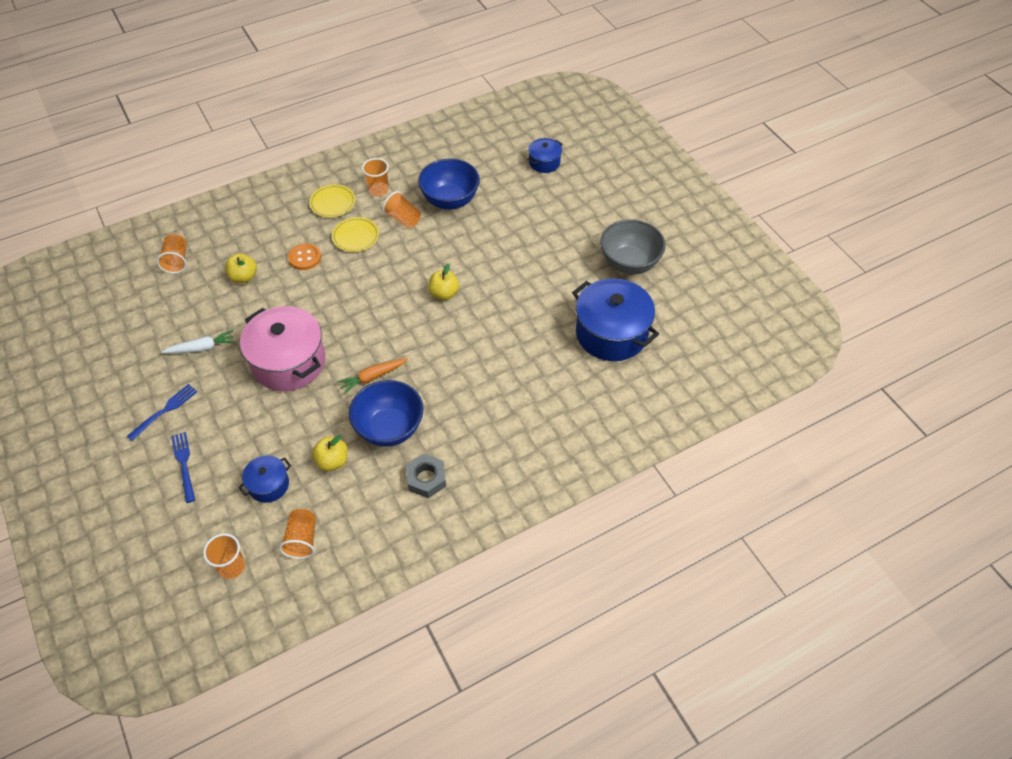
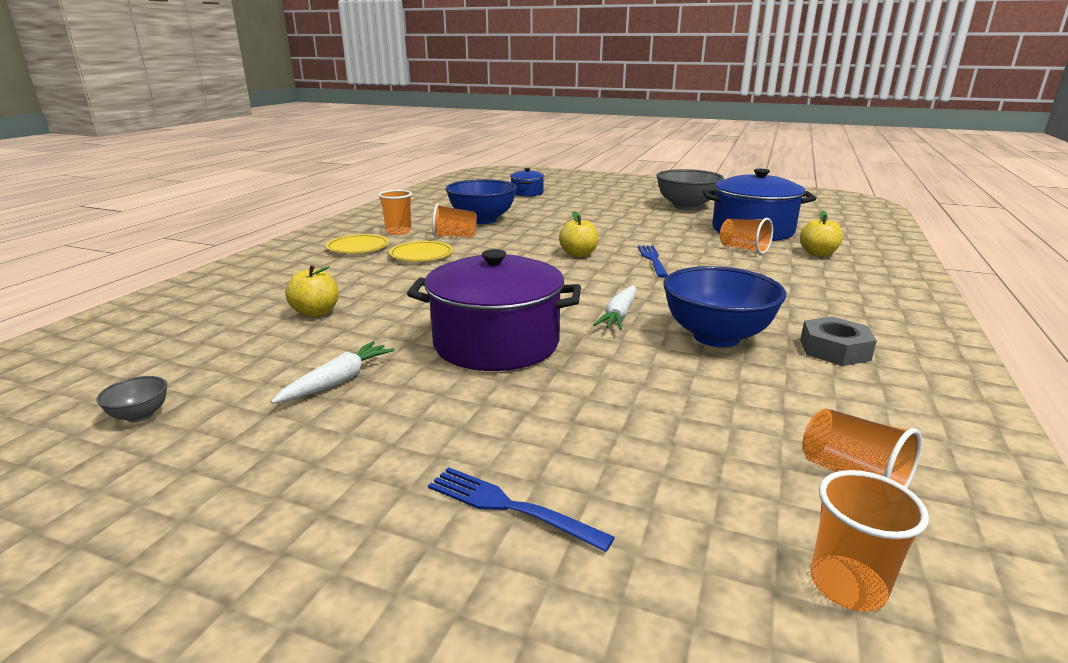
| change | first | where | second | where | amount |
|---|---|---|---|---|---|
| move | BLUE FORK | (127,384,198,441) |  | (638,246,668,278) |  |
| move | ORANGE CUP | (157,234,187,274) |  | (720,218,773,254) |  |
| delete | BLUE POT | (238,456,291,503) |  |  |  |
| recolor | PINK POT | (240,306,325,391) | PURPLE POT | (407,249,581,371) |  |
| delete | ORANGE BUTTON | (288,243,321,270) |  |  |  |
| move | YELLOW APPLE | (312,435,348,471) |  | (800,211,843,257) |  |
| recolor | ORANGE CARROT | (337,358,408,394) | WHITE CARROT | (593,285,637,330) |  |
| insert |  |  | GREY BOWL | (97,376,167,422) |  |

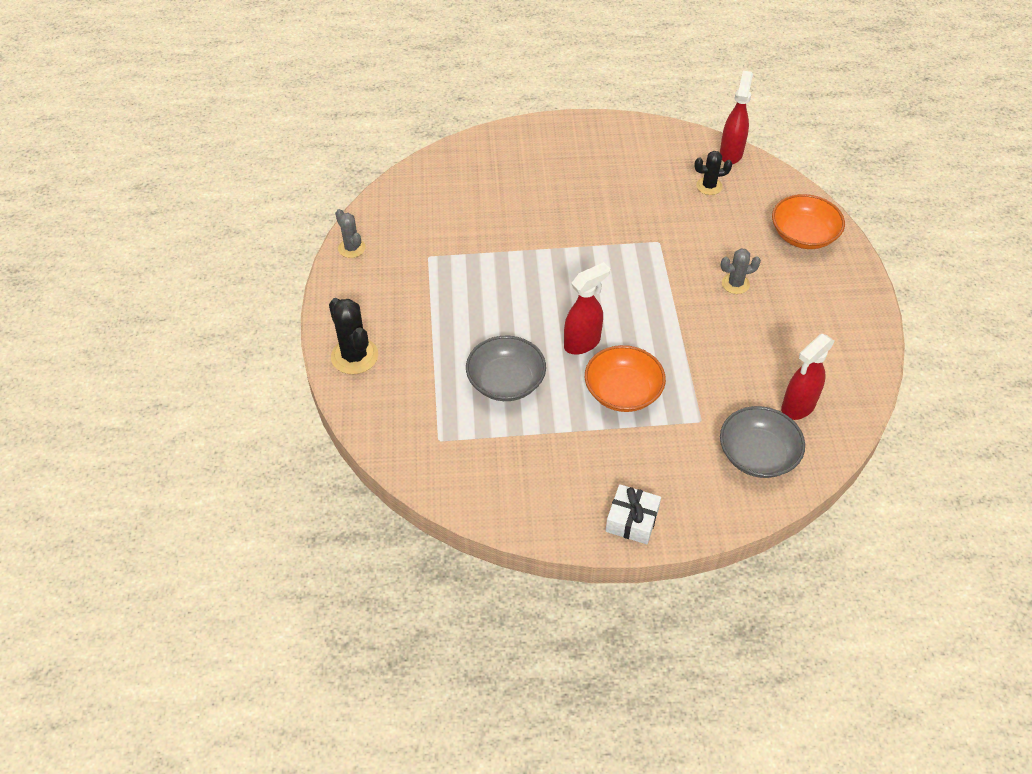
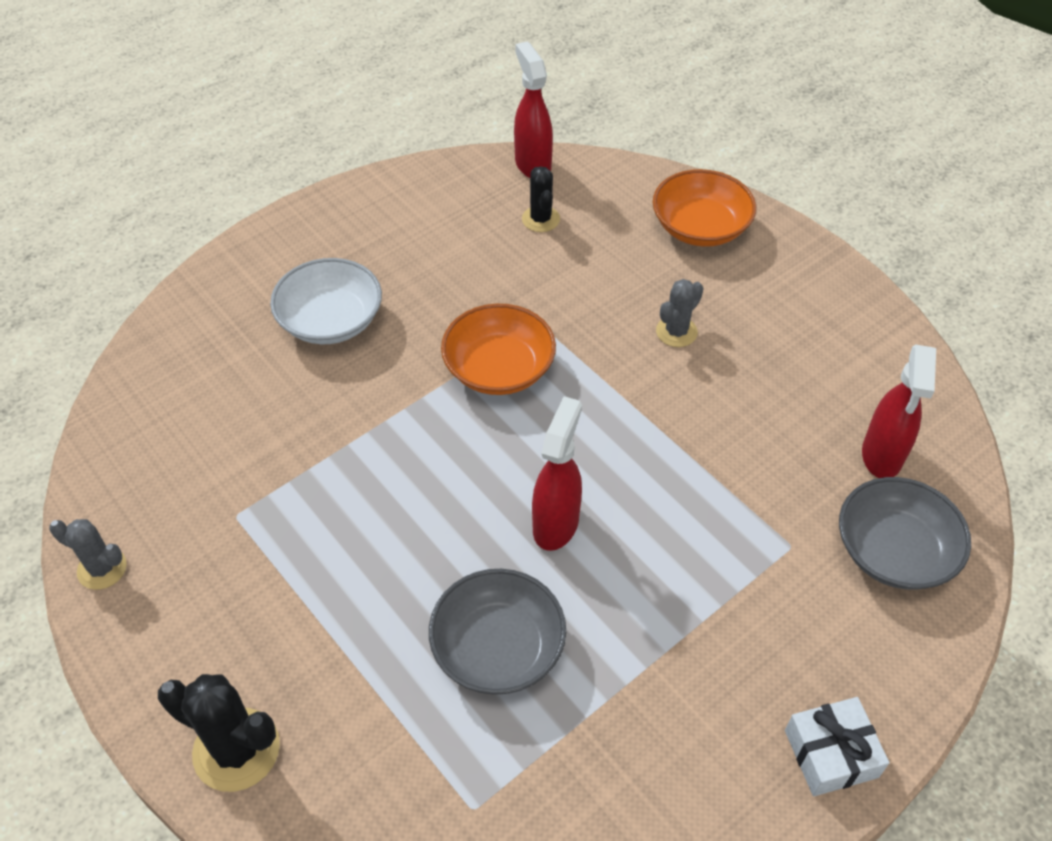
| change | first | where | second | where | amount |
|---|---|---|---|---|---|
| move | ORANGE BOWL | (585,345,666,412) |  | (441,304,556,395) |  |
| rotate | BLACK CACTUS | (694,151,732,195) |  | (522,166,560,232) | 60 degrees counterclockwise |
| insert |  |  | WHITE BOWL | (270,258,382,344) |  |

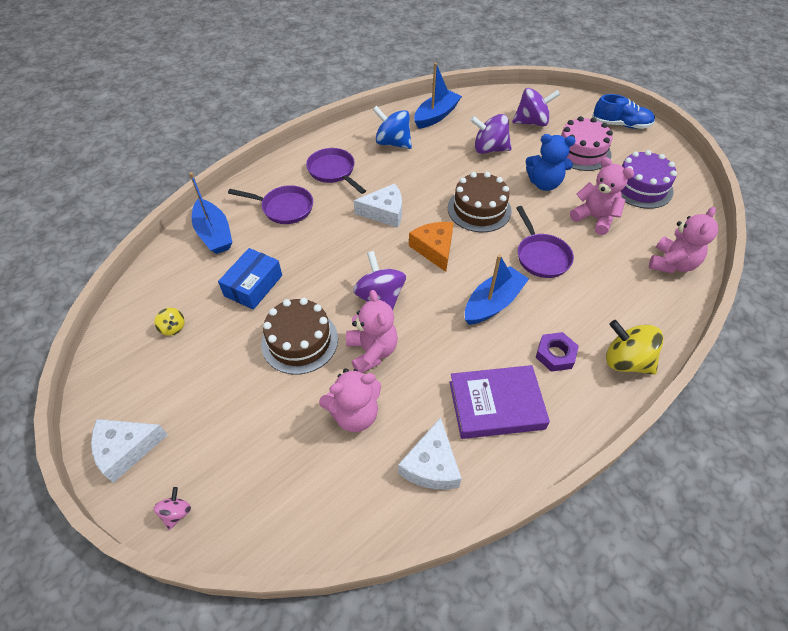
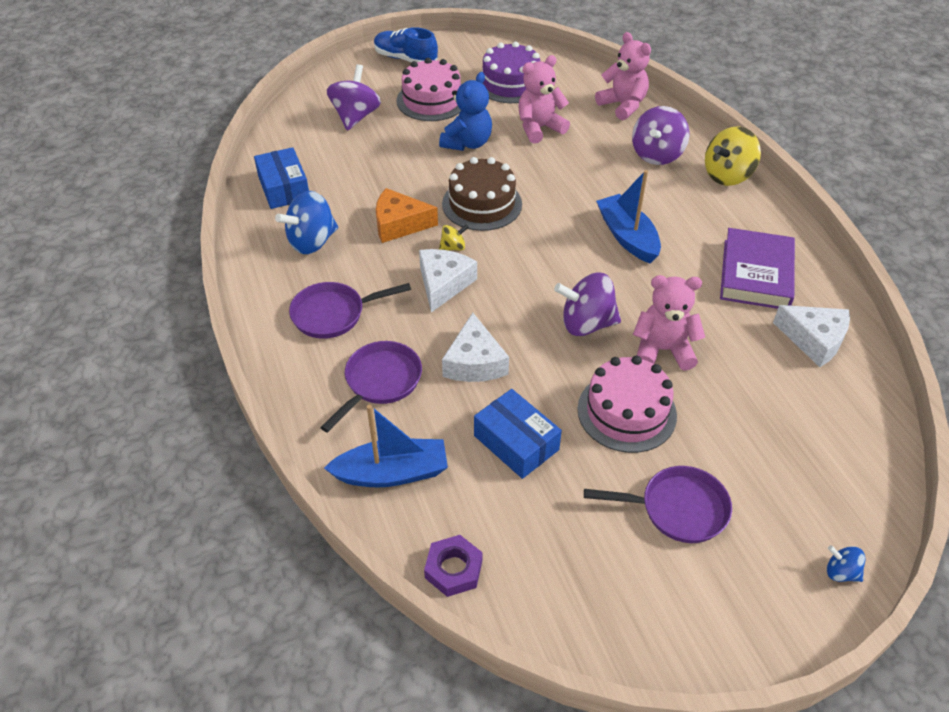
| change | first | where | second | where | amount |
|---|---|---|---|---|---|
| move | WHITE CHEESE | (91,419,168,483) |  | (442,313,509,382) |  |
| recolor | PINK SPINNING TOP | (154,487,191,530) | BLUE SPINNING TOP | (827,545,865,582) |  |
| move | YELLOW SPINNING TOP | (155,308,184,336) |  | (439,224,469,251) |  |
| recolor | BROWN CAKE | (261,298,338,375) | PINK CAKE | (577,356,677,453) |  |
| delete | PINK TEDDY BEAR | (319,368,381,432) |  |  |  |
| move | ORANGE CHEESE | (409,222,454,272) |  | (376,188,438,243) |  |
| replace | BLUE BOAT | (414,63,462,129) | BLUE BOX | (254,147,309,209) |  |
| move | PURPLE SPINNING TOP | (470,114,512,154) |  | (632,106,689,165) |  |
| move | PURPLE PAN | (516,206,574,278) |  | (584,466,732,543) |  |
| move | PURPLE NUT | (536,332,579,372) |  | (424,535,483,597) |  |
| rotate | BLUE SHOE | (592,94,655,129) |  | (374,27,438,62) | 90 degrees counterclockwise |

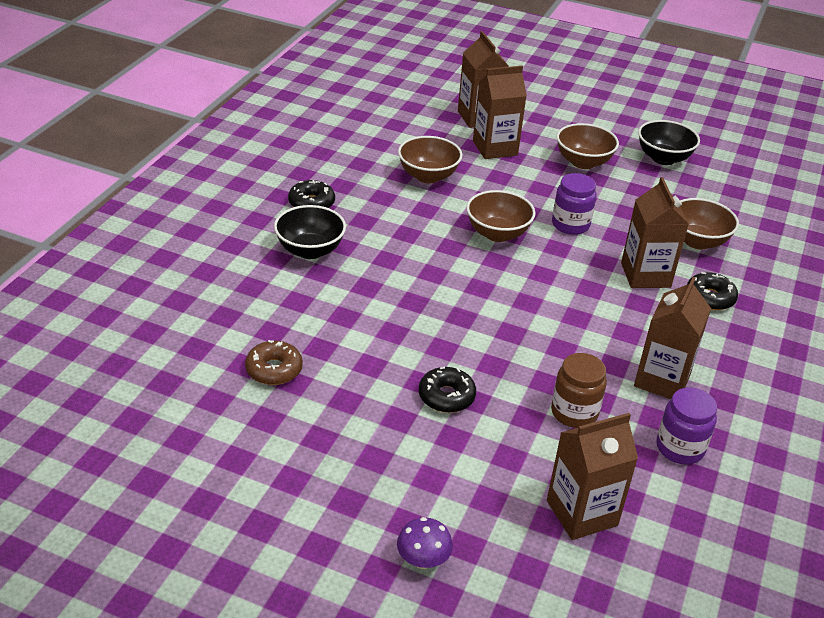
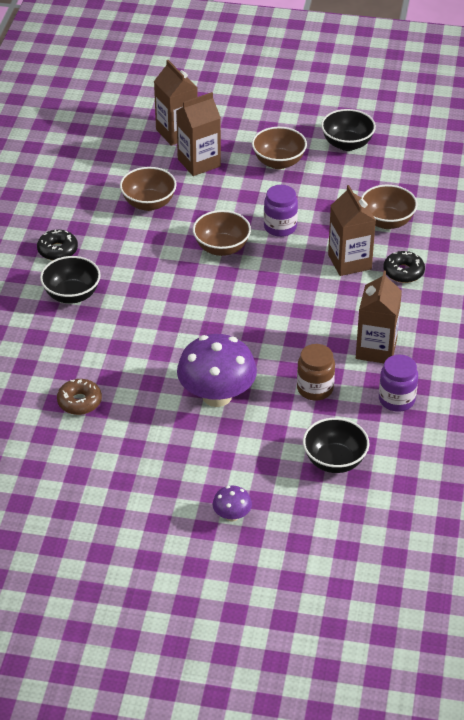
| change | first | where | second | where | amount |
|---|---|---|---|---|---|
| replace | BLACK DONUT | (419,367,476,413) | PURPLE MUSHROOM | (177,334,257,407) |  |
| replace | BROWN CARTON | (547,413,638,540) | BLACK BOWL | (303,418,369,473) |  |

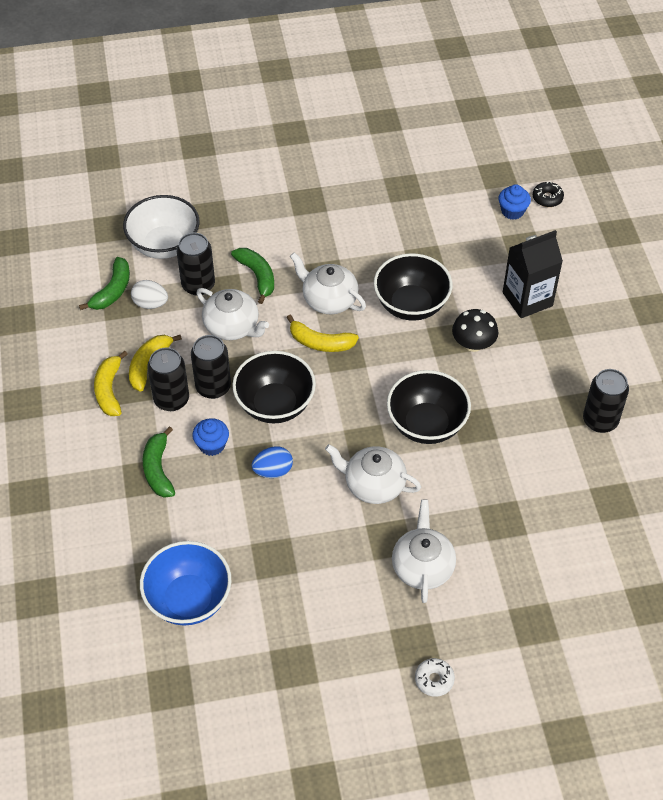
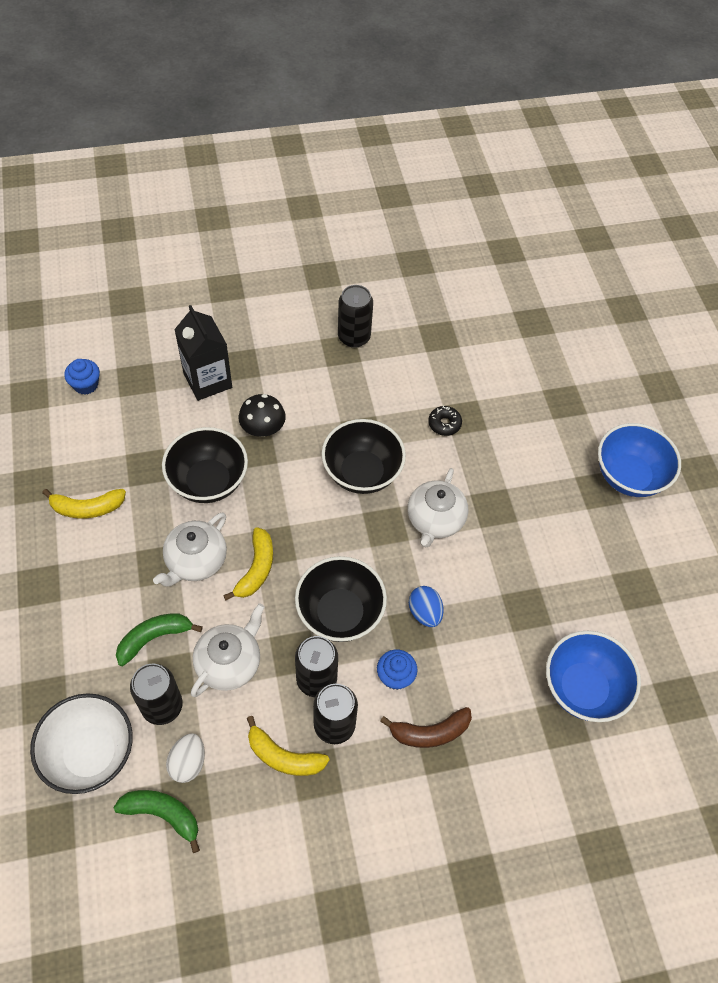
| change | first | where | second | where | amount |
|---|---|---|---|---|---|
| move | YELLOW BANANA | (94,351,128,416) |  | (42,489,126,519) |  |
| recolor | GREEN BANANA | (143,426,175,498) | BROWN BANANA | (380,707,472,748) |  |
| delete | WHITE TEAPOT | (392,499,456,603) |  |  |  |
| replace | WHITE DONUT | (415,658,455,697) | BLUE BOWL | (598,423,681,497) |  |
| move | BLACK DONUT | (533,181,564,207) |  | (428,405,462,436) |  |

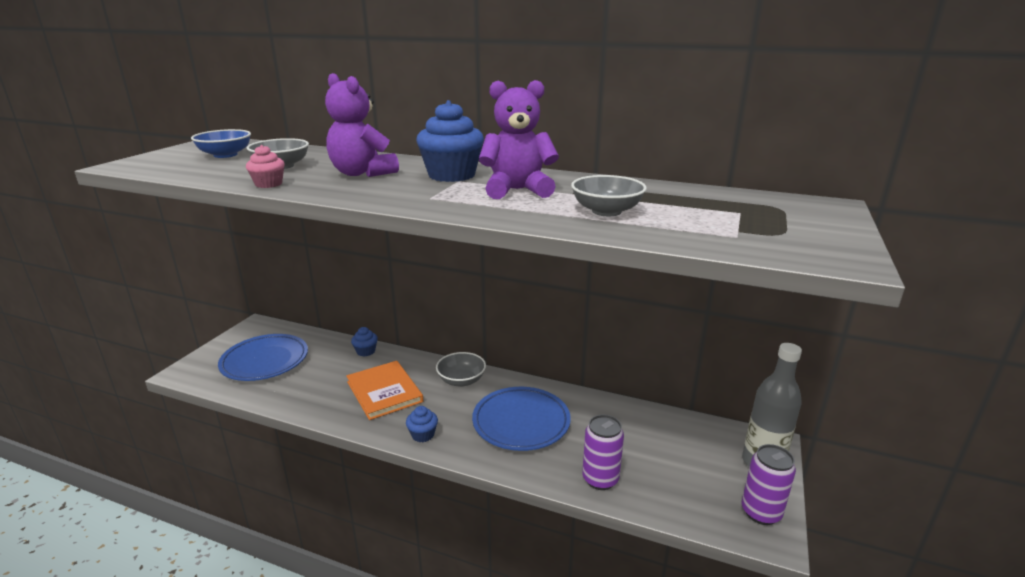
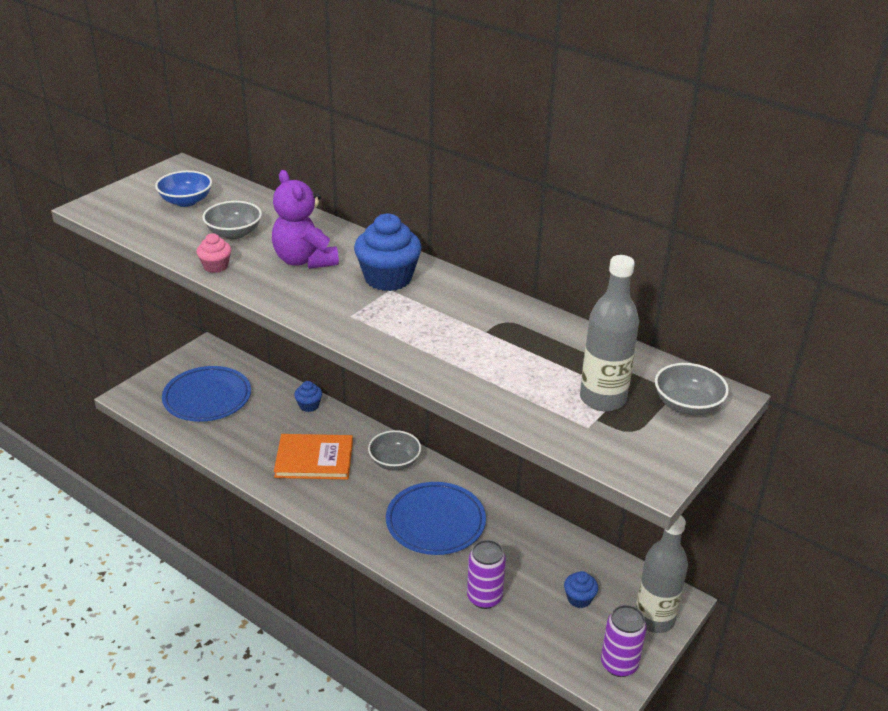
| change | first | where | second | where | amount |
|---|---|---|---|---|---|
| rotate | ORANGE BOOK | (346,361,423,420) |  | (274,434,353,480) | 75 degrees counterclockwise |
| move | BLUE CUPCAKE | (406,406,438,442) |  | (564,571,598,608) |  |
| delete | PURPLE TEDDY BEAR | (479,80,559,199) |  |  |  |
| move | GREY BOWL | (571,175,647,216) |  | (655,363,729,415) |  |
| insert |  |  | GREY BOTTLE | (580,255,639,411) |  |

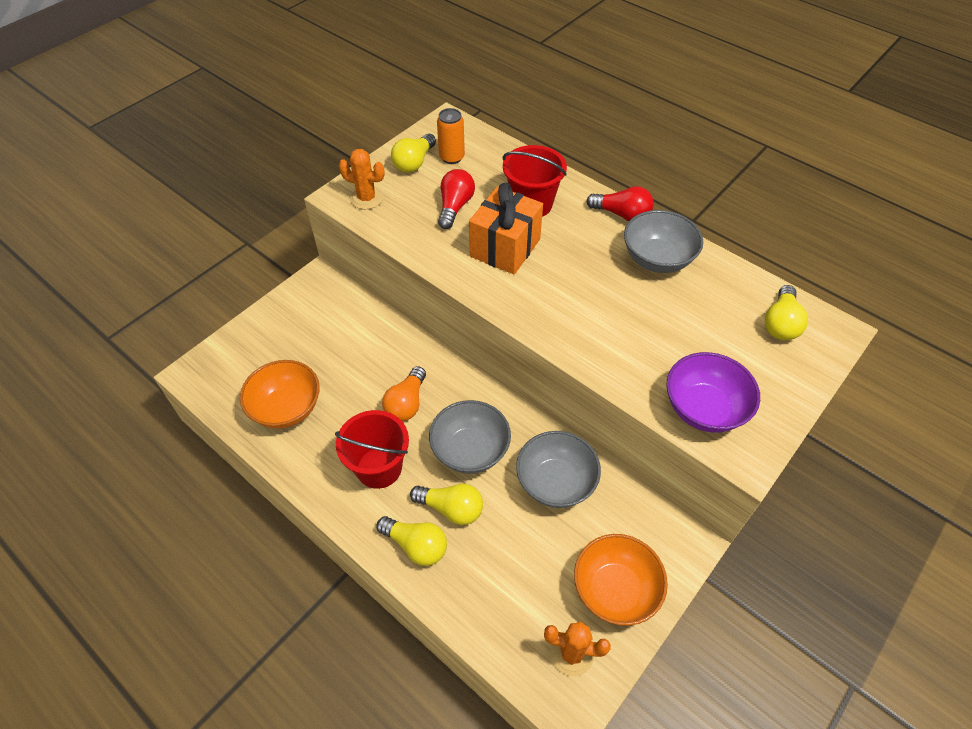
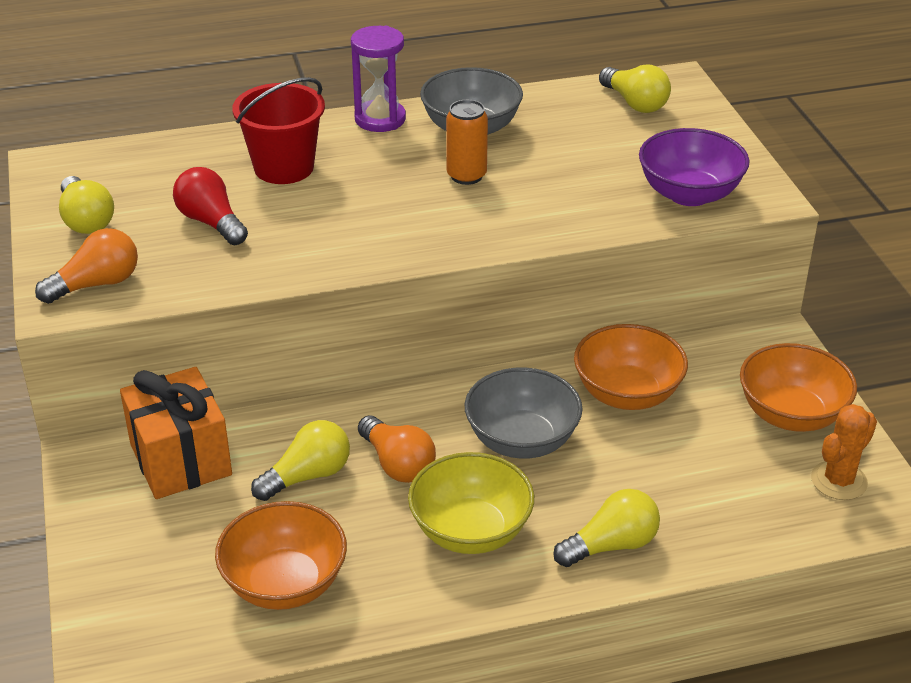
| change | first | where | second | where | amount |
|---|---|---|---|---|---|
| replace | RED BUCKET | (335,410,409,489) | YELLOW BOWL | (408,452,534,554) |  |
| replace | ORANGE CACTUS | (339,149,385,209) | ORANGE LIGHT BULB | (35,228,138,304) |  |
| move | YELLOW LIGHT BULB | (410,484,483,525) |  | (251,420,350,501) |  |
| move | ORANGE CAN | (437,108,465,164) |  | (446,100,488,185) |  |
| move | ORANGE GIFT | (469,183,543,274) |  | (120,367,232,499) |  |
| recolor | GREY BOWL | (516,431,601,508) | ORANGE BOWL | (574,324,688,410) |  |
| replace | RED LIGHT BULB | (586,186,654,221) | PURPLE HOURGLASS | (351,26,406,132) |  |

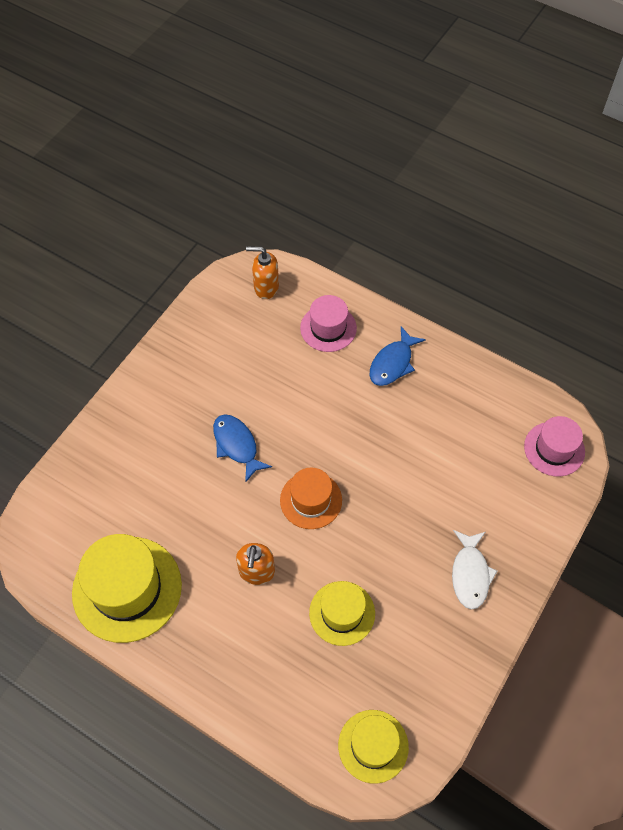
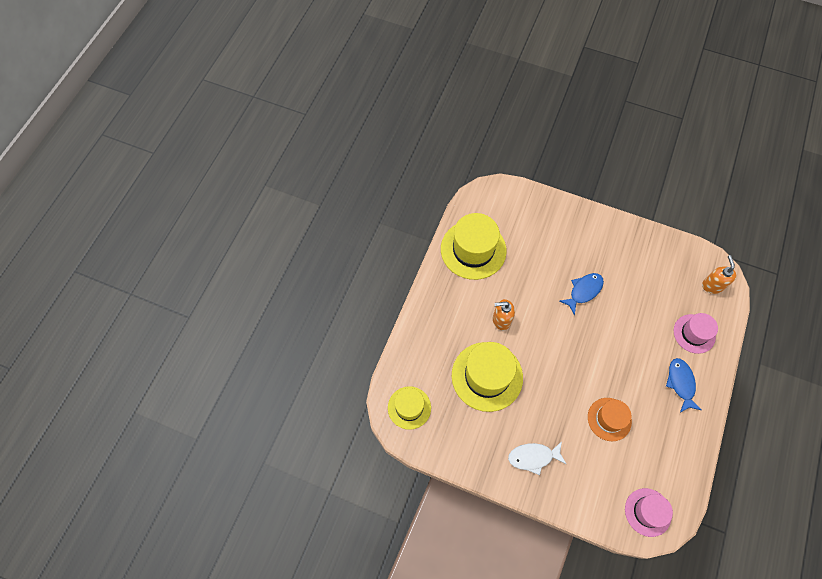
| change | first | where | second | where | amount |
|---|---|---|---|---|---|
| move | ORANGE HAT | (280,468,342,529) |  | (588,398,632,441) |  |
| resize | YELLOW HAT | (309,581,375,646) |  | (452,342,523,412) | x1.67 |
| rotate | BLUE FISH | (369,326,426,386) |  | (666,358,702,413) | 60 degrees clockwise |

